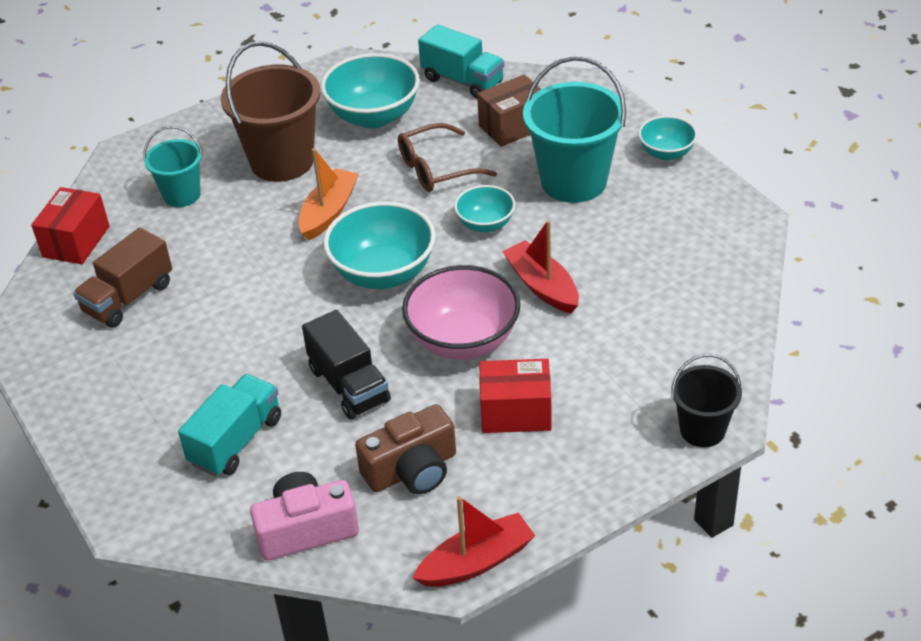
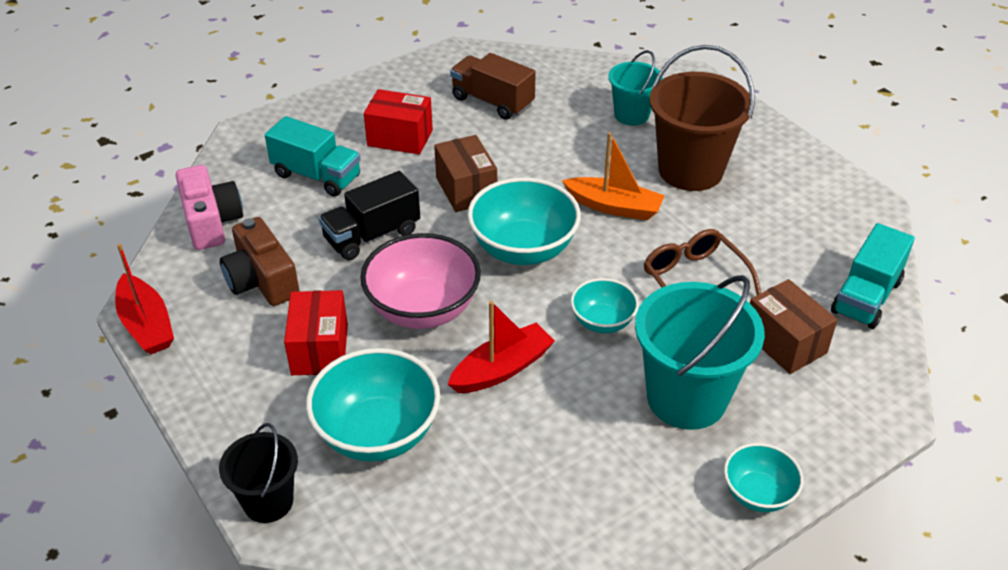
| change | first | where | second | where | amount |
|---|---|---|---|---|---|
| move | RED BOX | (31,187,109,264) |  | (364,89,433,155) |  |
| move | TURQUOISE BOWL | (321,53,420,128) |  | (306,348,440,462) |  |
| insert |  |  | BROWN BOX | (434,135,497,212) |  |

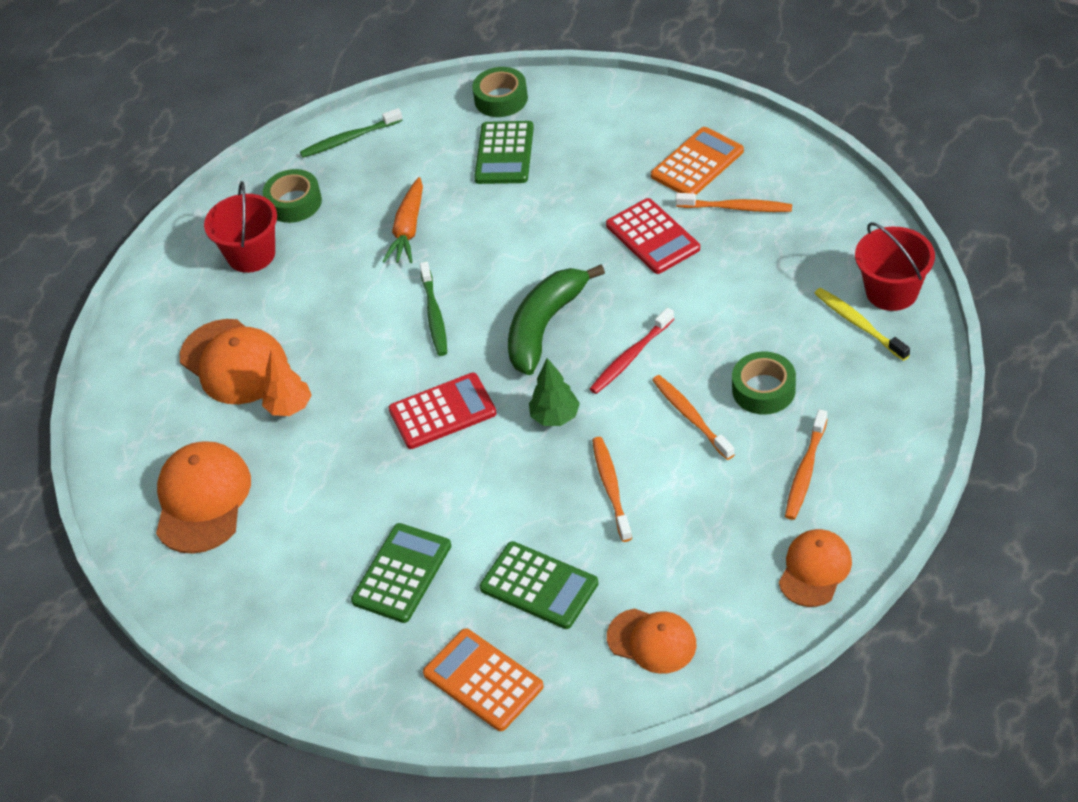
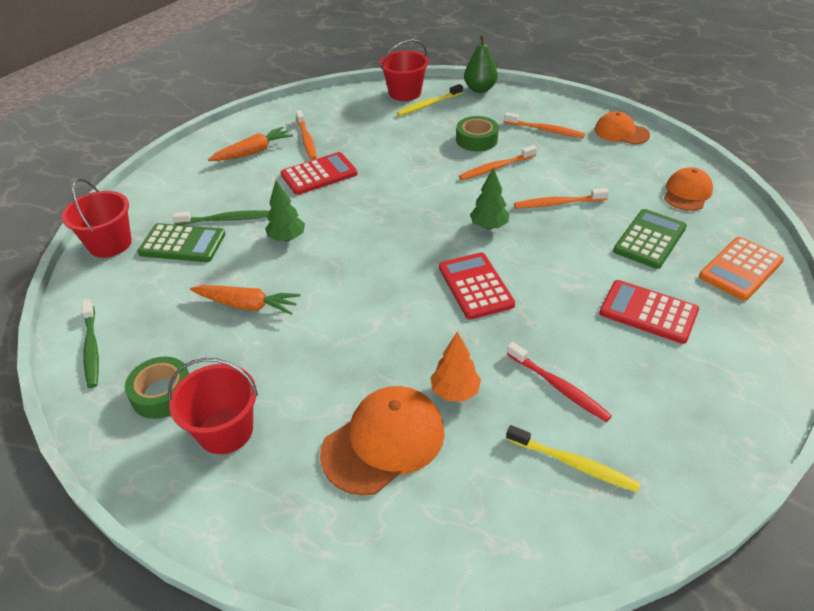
| change | first | where | second | where | amount |
|---|---|---|---|---|---|
| replace | ORANGE CAP | (156,441,251,554) | YELLOW TOOTHBRUSH | (506,425,641,492) |  |
| recolor | GREEN CALCULATOR | (351,523,451,623) | RED CALCULATOR | (599,280,699,344) |  |
| move | GREEN TOOTHBRUSH | (420,262,447,356) |  | (172,210,269,225) |  |
| replace | GREEN TAPE | (472,67,528,117) | RED BUCKET | (62,178,132,258) |  |
| delete | GREEN BANANA | (508,264,605,375) |  |  |  |
| move | RED TOOTHBRUSH | (590,308,674,394) |  | (507,342,612,422) |  |
| replace | ORANGE CALCULATOR | (651,127,744,195) | ORANGE CARROT | (208,127,293,161) |  |
| rotate | ORANGE TOOTHBRUSH | (675,193,792,212) |  | (296,110,317,160) | 150 degrees clockwise |
| insert |  |  | GREEN TREE | (265,180,305,241) |  |
| insert |  |  | GREEN PEAR | (464,35,498,93) |  |

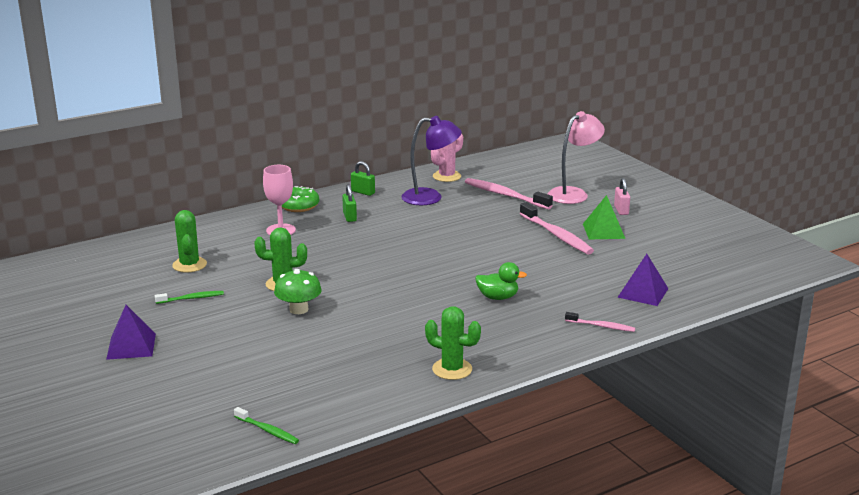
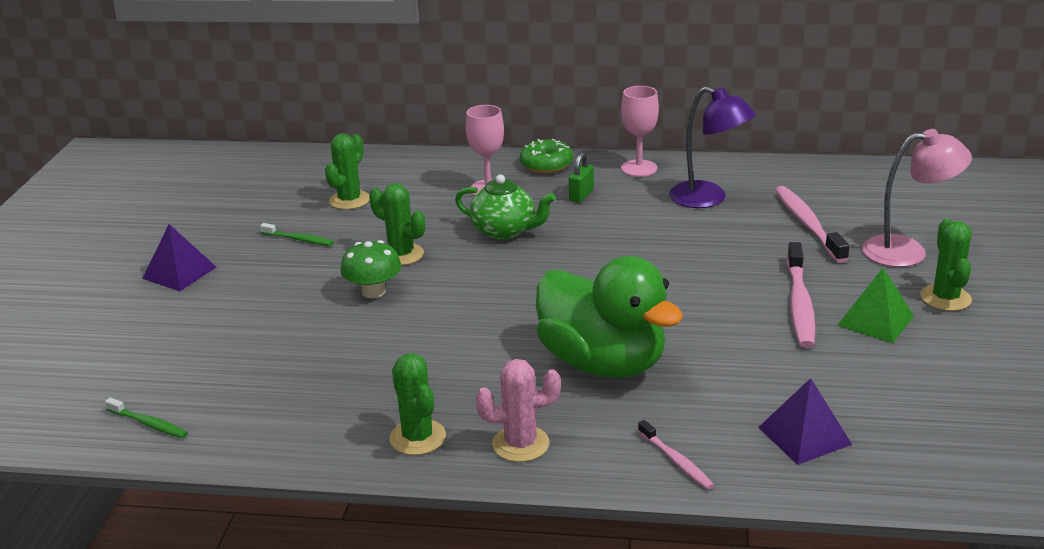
| change | first | where | second | where | amount |
|---|---|---|---|---|---|
| rotate | GREEN TOOTHBRUSH | (234,407,299,444) |  | (105,398,188,438) | 45 degrees counterclockwise |
| replace | GREEN PADLOCK | (351,161,375,196) | PINK GOBLET | (621,86,659,177) |  |
| move | PINK CACTUS | (431,134,463,182) |  | (476,359,561,462) |  |
| resize | GREEN DUCK | (475,262,527,300) |  | (536,256,683,378) | x2.32 |
| replace | PINK PADLOCK | (614,178,630,215) | GREEN CACTUS | (920,219,972,311) |  |
| insert |  |  | GREEN TEAPOT | (455,174,556,240) |  |

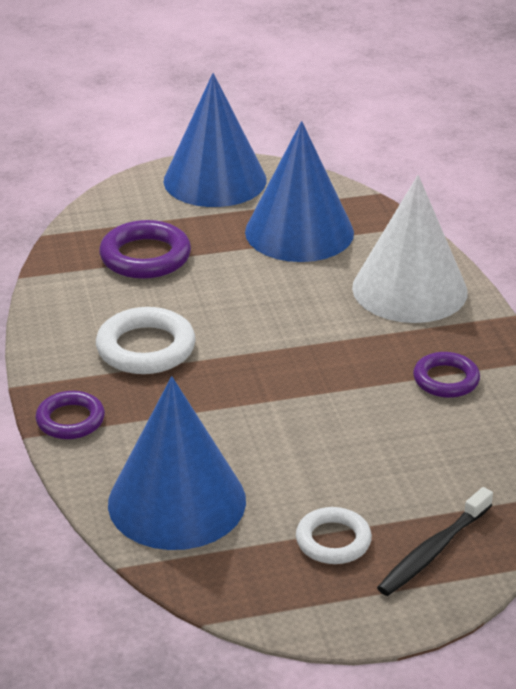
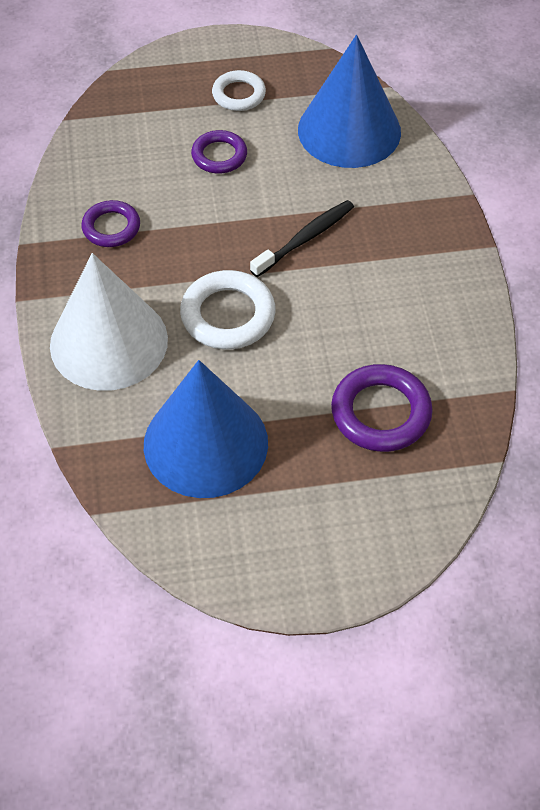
| change | first | where | second | where | amount |
|---|---|---|---|---|---|
| move | PURPLE RING | (36,391,105,439) |  | (191,130,247,173) |  |
| move | WHITE RING | (96,307,196,374) |  | (180,270,276,349) |  |
| delete | BLUE CONE | (164,73,267,207) |  |  |  |
| move | BLACK TOOTHBRUSH | (377,487,493,596) |  | (250,200,354,277) |  |

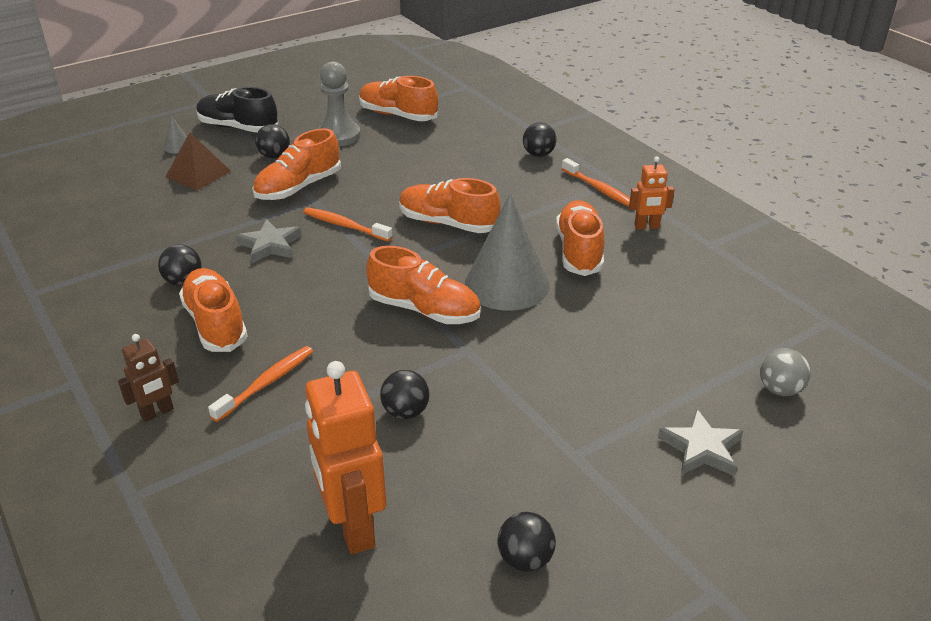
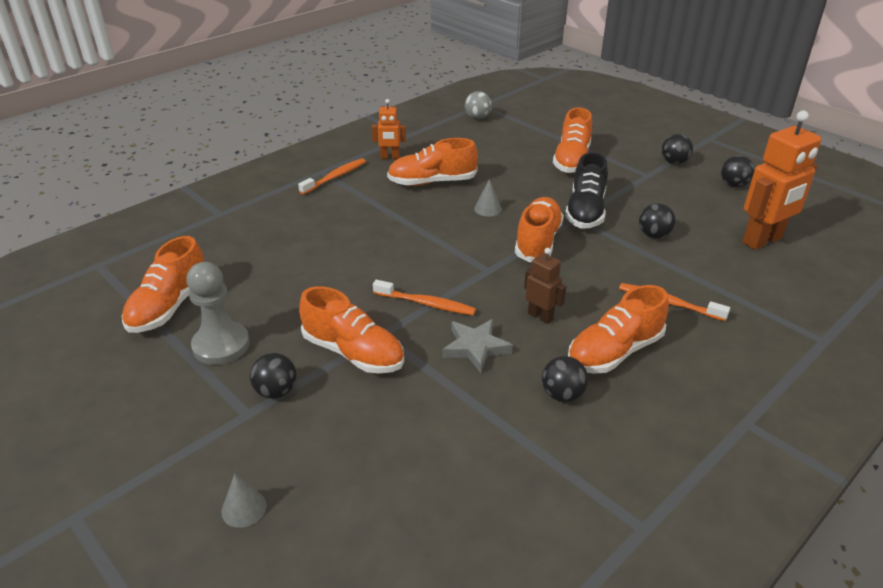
| change | first | where | second | where | amount |
|---|---|---|---|---|---|
| move | BROWN ROBOT | (118,334,179,422) |  | (524,248,566,324) |  |
| delete | BROWN PYRAMID | (165,132,231,191) |  |  |  |
| move | BLACK SHOE | (196,87,278,133) |  | (565,152,608,229) |  |
| rotate | ORANGE TOOTHBRUSH | (303,207,393,242) |  | (373,280,476,315) | 90 degrees counterclockwise |
| move | ORANGE SHOE | (399,178,501,233) |  | (553,108,592,173) |  |
| resize | GREY CONE | (465,193,550,311) |  | (474,179,502,217) | x0.41 |
| move | BLACK BALL | (523,122,557,157) |  | (661,134,693,165) |  |
| rotate | ORANGE ROBOT | (629,156,675,230) |  | (372,99,406,159) | 105 degrees clockwise |
| delete | GREY STAR | (658,408,743,476) |  |  |  |
| move | GREY BALL | (760,348,810,396) |  | (465,91,492,119) |  |

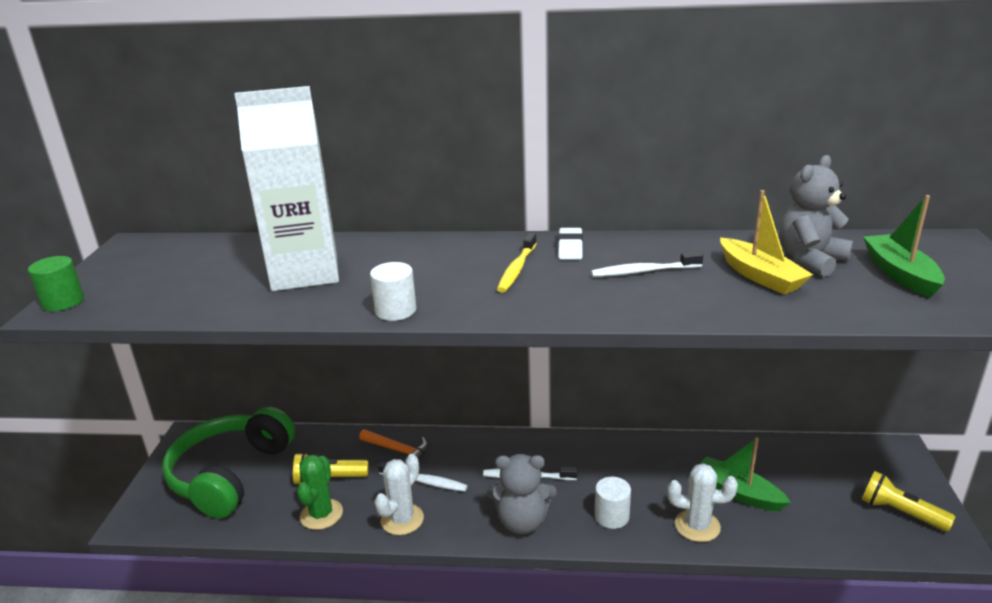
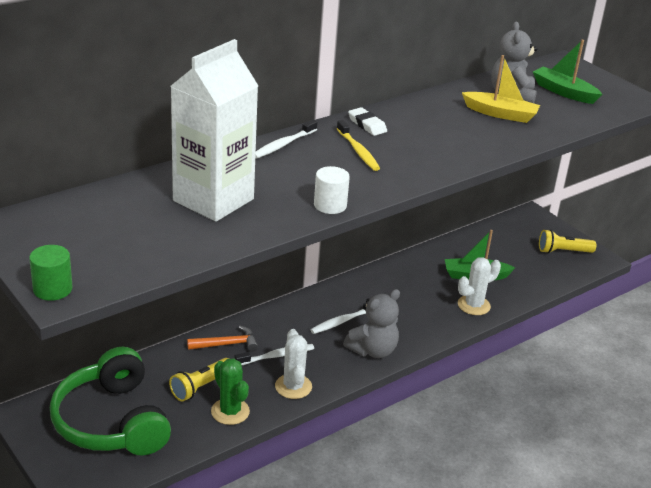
| change | first | where | second | where | amount |
|---|---|---|---|---|---|
| move | WHITE TOOTHBRUSH | (591,251,703,277) |  | (255,119,317,158) |  |
| delete | WHITE CYLINDER | (595,477,631,529) |  |  |  |

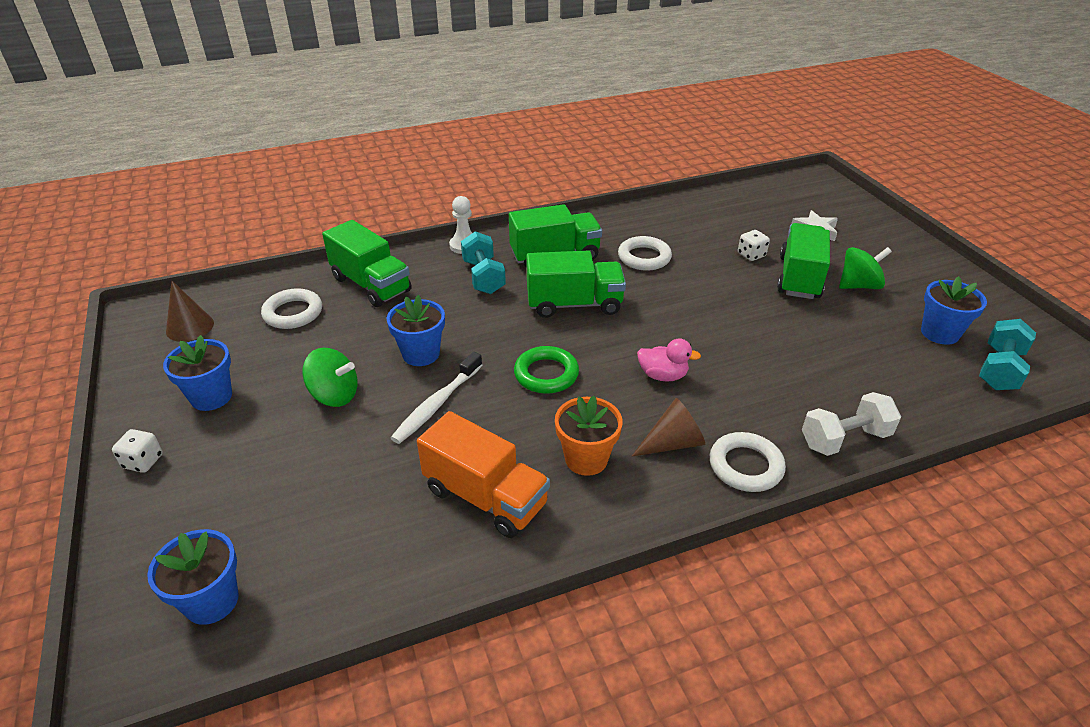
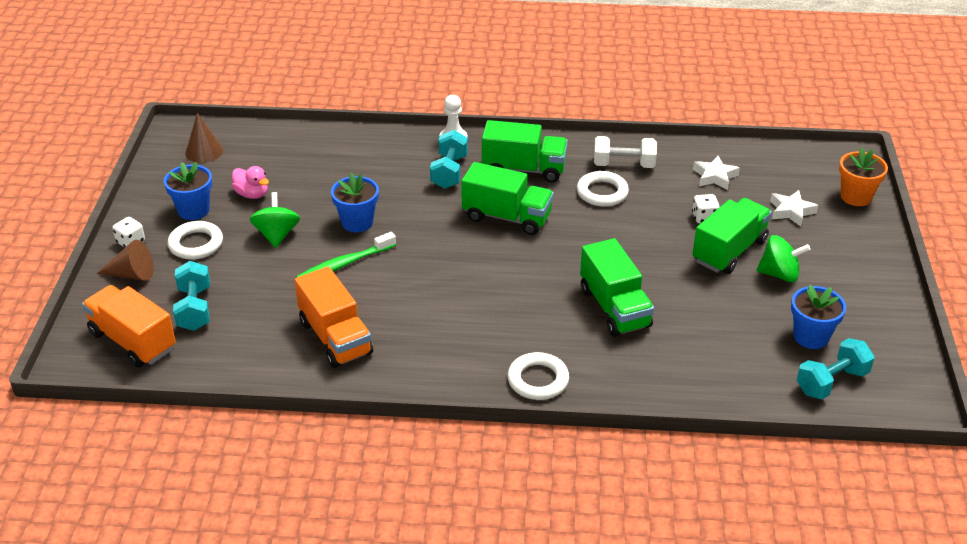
| change | first | where | second | where | amount |
|---|---|---|---|---|---|
| replace | BLUE FLOWER POT | (147,529,239,625) | ORANGE TRUCK | (82,285,176,367) |  |
| move | WHITE RING | (261,288,322,329) |  | (168,221,223,260) |  |
| rotate | GREEN SPINNING TOP | (302,348,358,407) |  | (250,192,300,248) | 135 degrees counterclockwise |
| move | GREEN TRUCK | (322,220,412,307) |  | (580,238,654,337) |  |
| recolor | WHITE TOOTHBRUSH | (391,352,482,444) | GREEN TOOTHBRUSH | (296,232,396,278) |  |
| delete | GREEN RING | (514,346,579,394) |  |  |  |
| move | ORANGE FLOWER POT | (555,396,623,476) |  | (839,148,888,206) |  |
| move | BROWN CONE | (632,398,705,457) |  | (97,240,154,281) |  |
| move | PINK DUCK | (637,339,701,381) |  | (232,166,269,199) |  |
| move | WHITE DUMBBELL | (802,392,901,456) |  | (594,136,657,168) |  |
| insert |  |  | TURQUOISE DUMBBELL | (173,261,210,331) |  |
| insert |  |  | WHITE STAR | (693,156,740,190) |  |

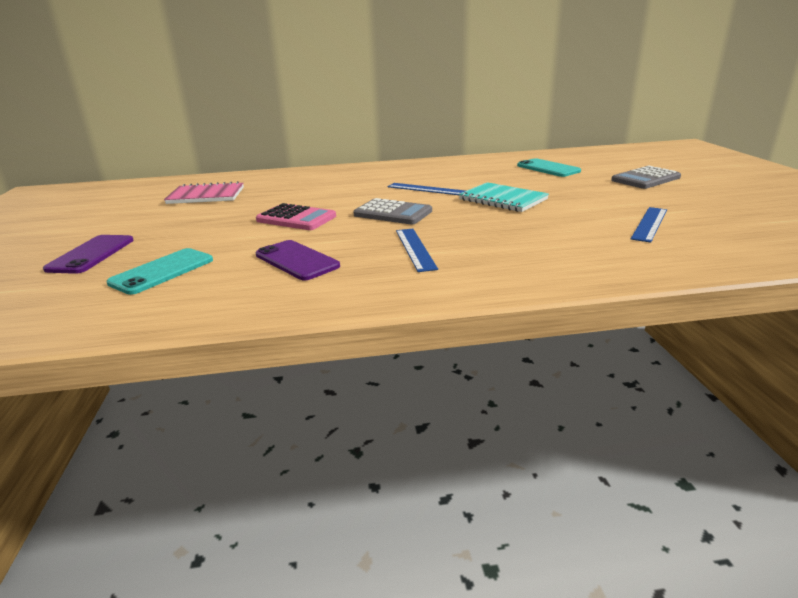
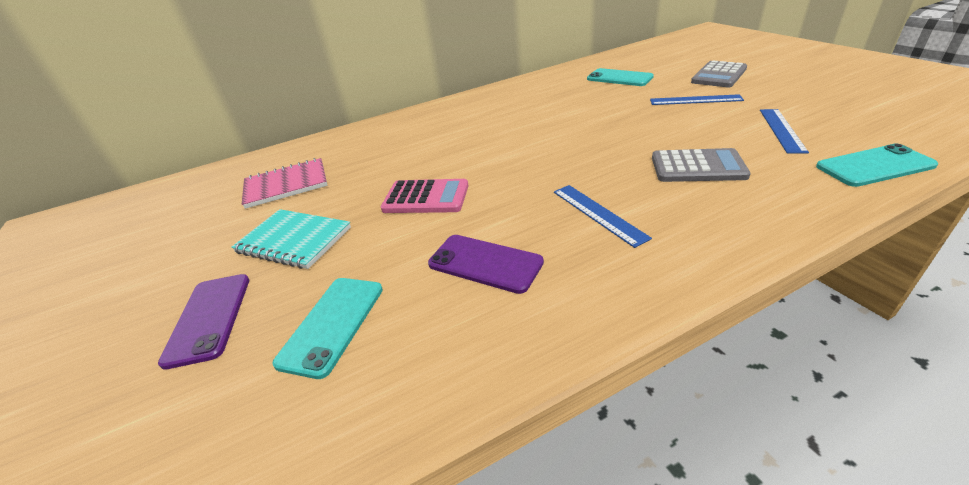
| change | first | where | second | where | amount |
|---|---|---|---|---|---|
| move | GREY CALCULATOR | (353,198,432,224) |  | (652,148,751,182) |  |
| move | BLUE RULER | (387,183,466,195) |  | (650,94,744,105) |  |
| move | TURQUOISE NOTEBOOK | (459,182,549,212) |  | (231,209,351,269) |  |
| insert |  |  | TURQUOISE PHONE | (816,143,938,187) |  |

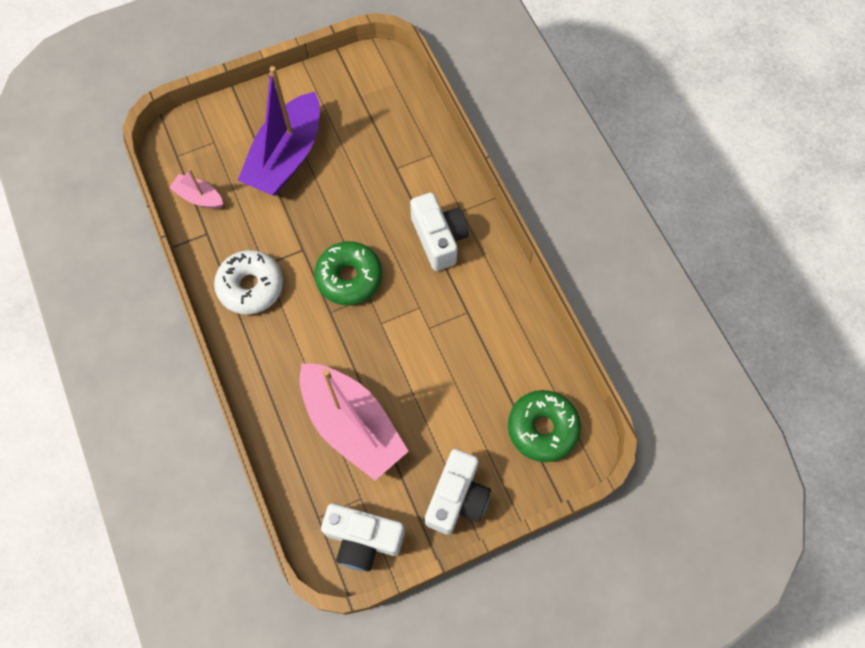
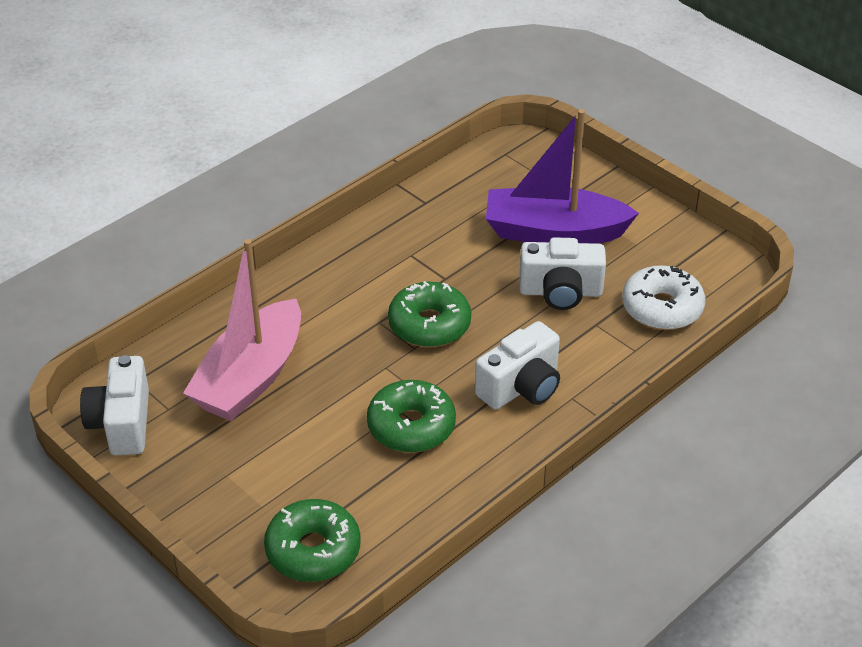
| change | first | where | second | where | amount |
|---|---|---|---|---|---|
| delete | PINK BOAT | (169,169,223,209) |  |  |  |
| move | WHITE DONUT | (214,250,283,315) |  | (622,265,705,330) |  |
| move | WHITE CAMERA | (425,449,491,535) |  | (519,237,606,310) |  |
| insert |  |  | GREEN DONUT | (367,380,456,453) |  |

